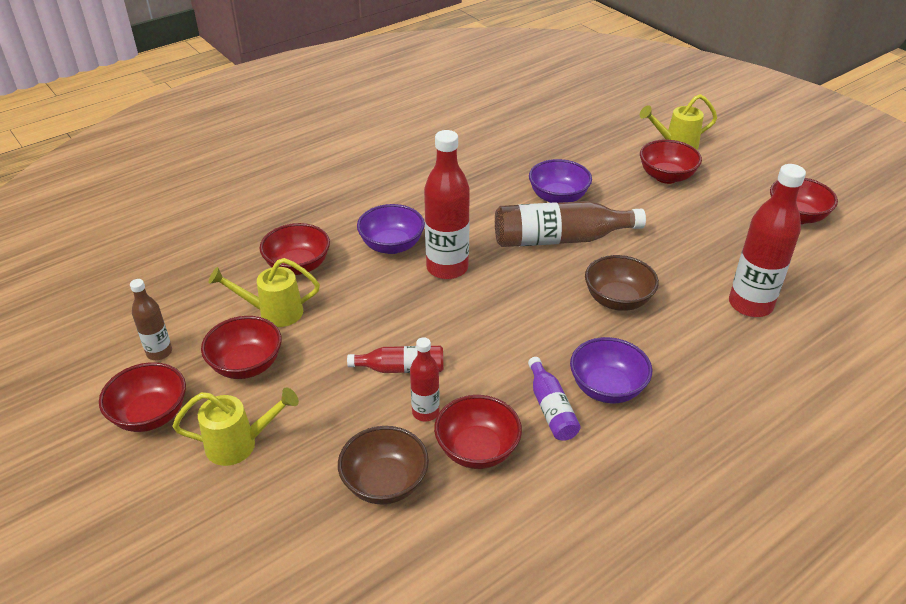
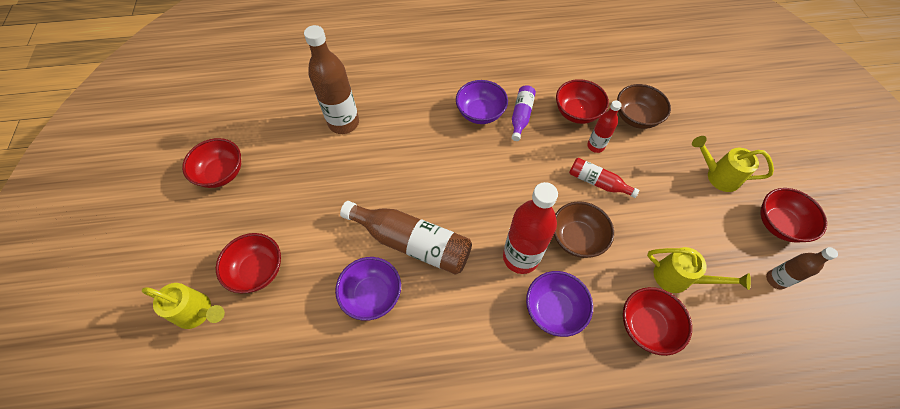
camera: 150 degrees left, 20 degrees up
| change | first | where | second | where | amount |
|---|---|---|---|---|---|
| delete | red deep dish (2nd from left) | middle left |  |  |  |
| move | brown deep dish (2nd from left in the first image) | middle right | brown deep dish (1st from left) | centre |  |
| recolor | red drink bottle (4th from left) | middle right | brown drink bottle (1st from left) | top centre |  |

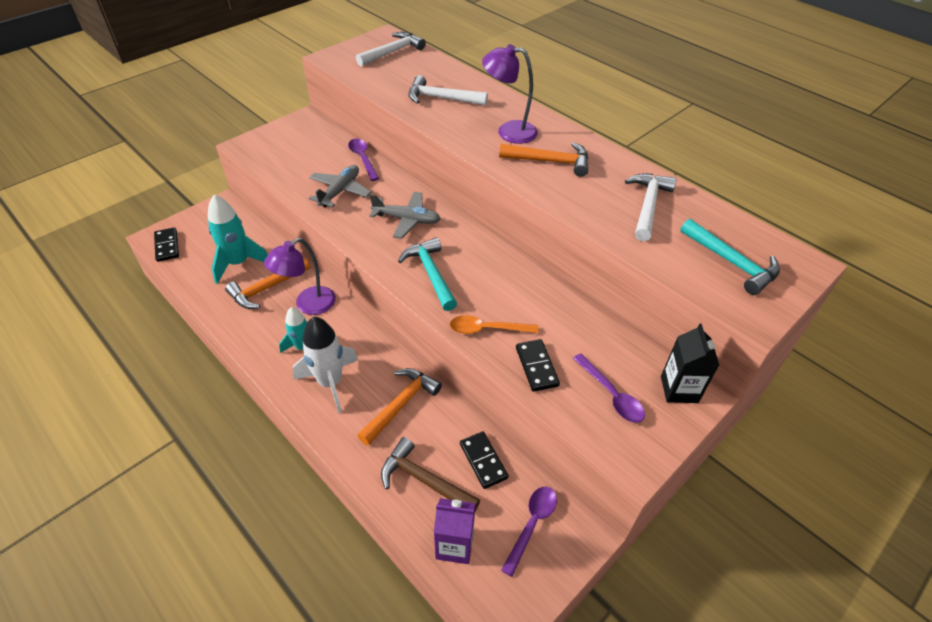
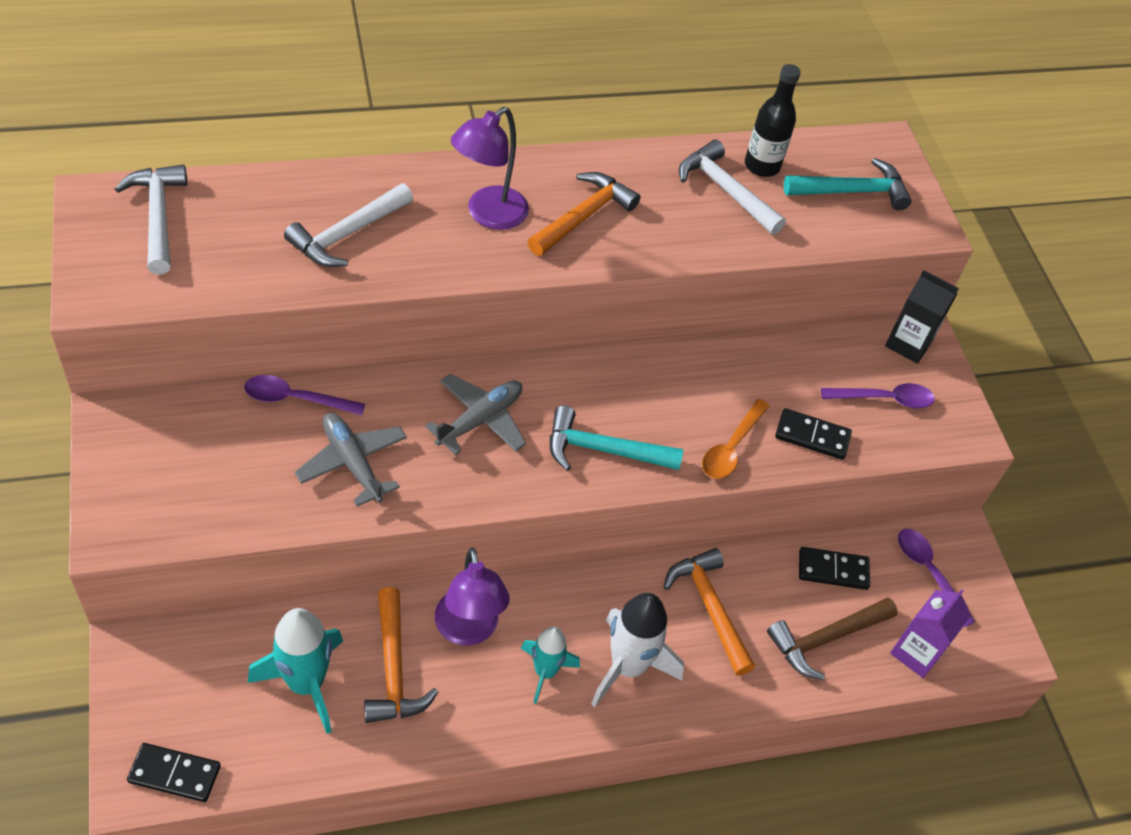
camera: 65 degrees left, 5 degrees up
| change | first | where | second | where | amount |
|---|---|---|---|---|---|
| insert |  |  | ebony drink bottle | top right |  |

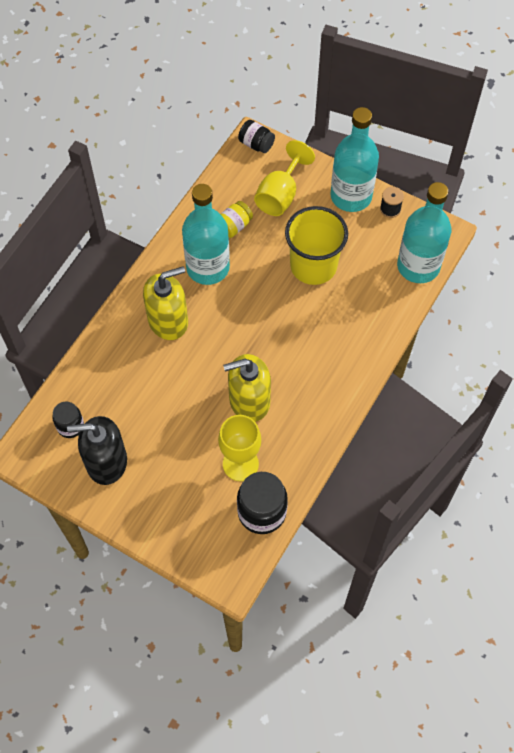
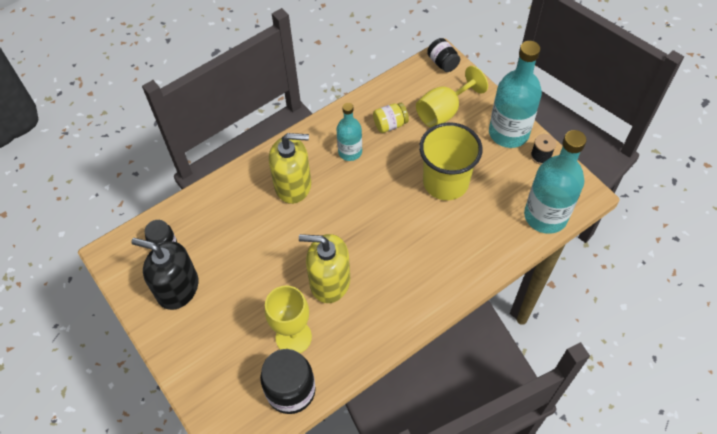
camera: 25 degrees right, 5 degrees down
| change | first | where | second | where | amount |
|---|---|---|---|---|---|
| resize | teal drink bottle (1st from left) | top centre |  | top centre | x0.58 |

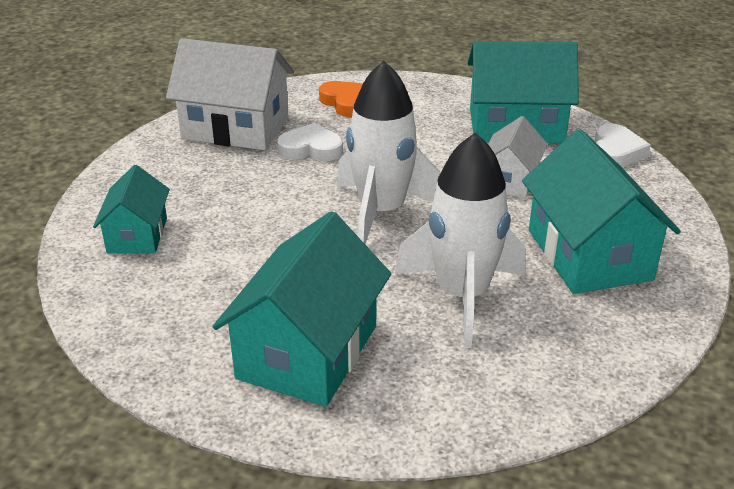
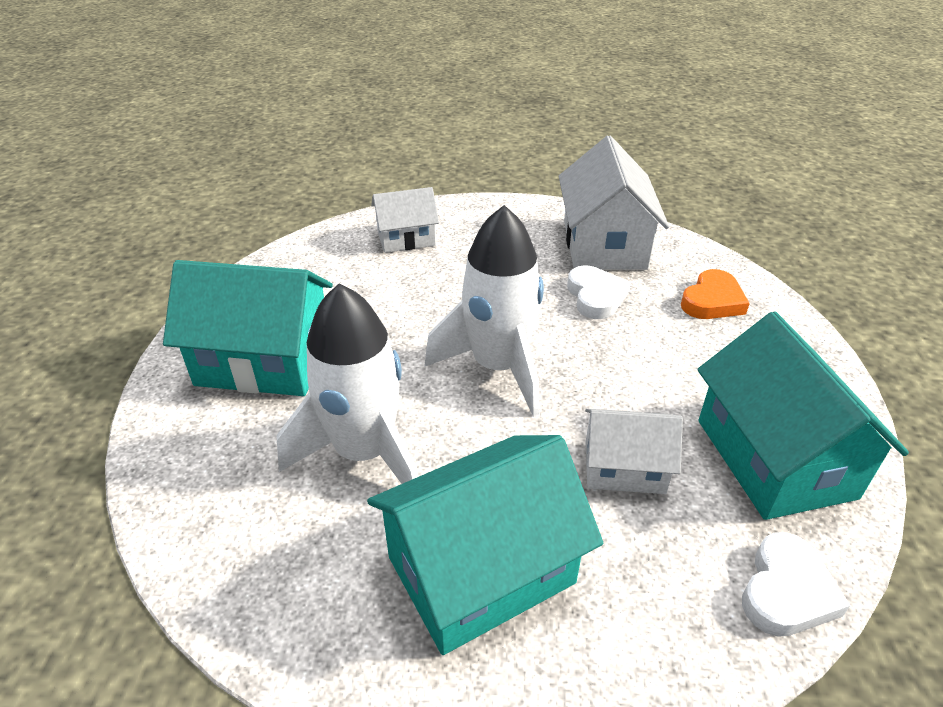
camera: 75 degrees right, 5 degrees up
| change | first | where | second | where | amount |
|---|---|---|---|---|---|
| recolor | teal house (1st from left) | middle left | white house (1st from left) | top centre |  |
| rotate | white love heart (2nd from left) | top right |  | bottom right | 60 degrees counterclockwise |

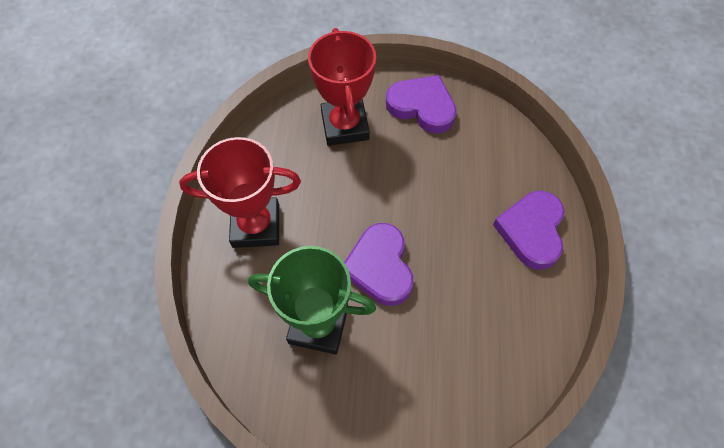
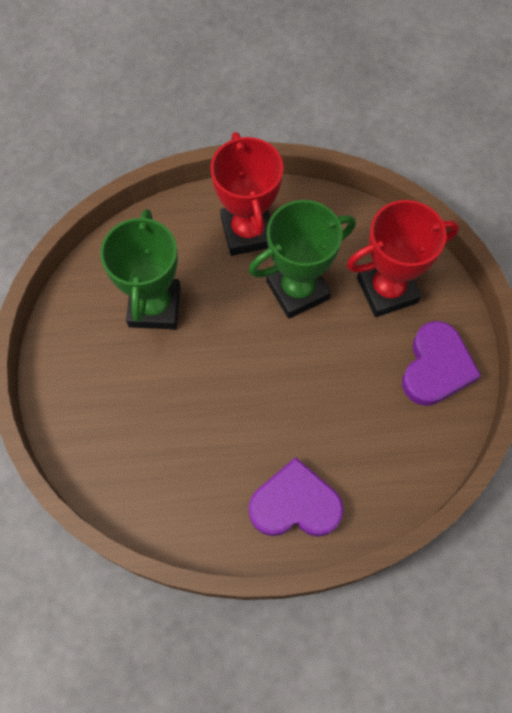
camera: 80 degrees right, 5 degrees up
| change | first | where | second | where | amount |
|---|---|---|---|---|---|
| delete | royal purple love heart (1st from left) | centre |  |  |  |
| insert |  |  | leaf-green award cup (2nd from left) | centre |  |

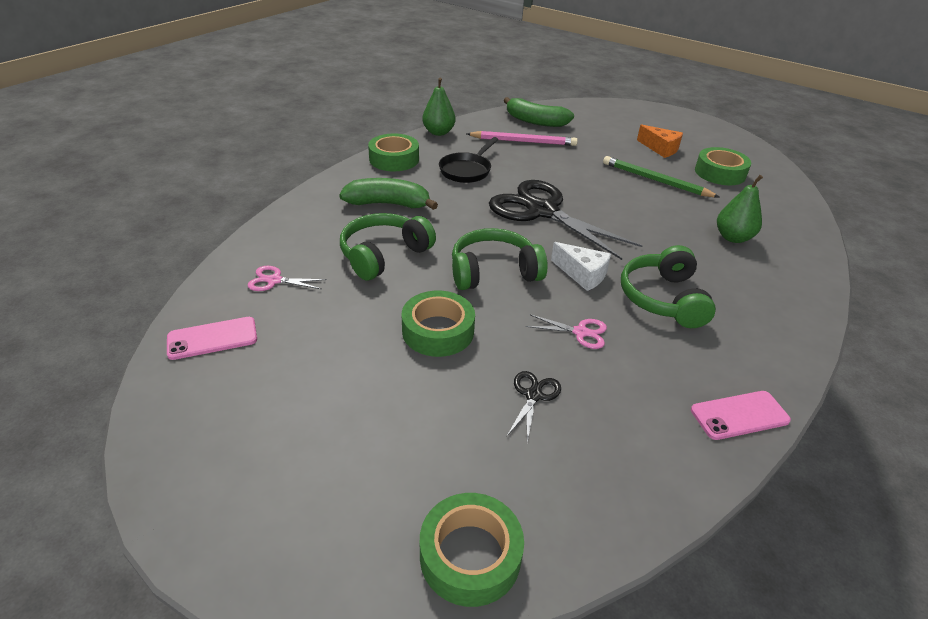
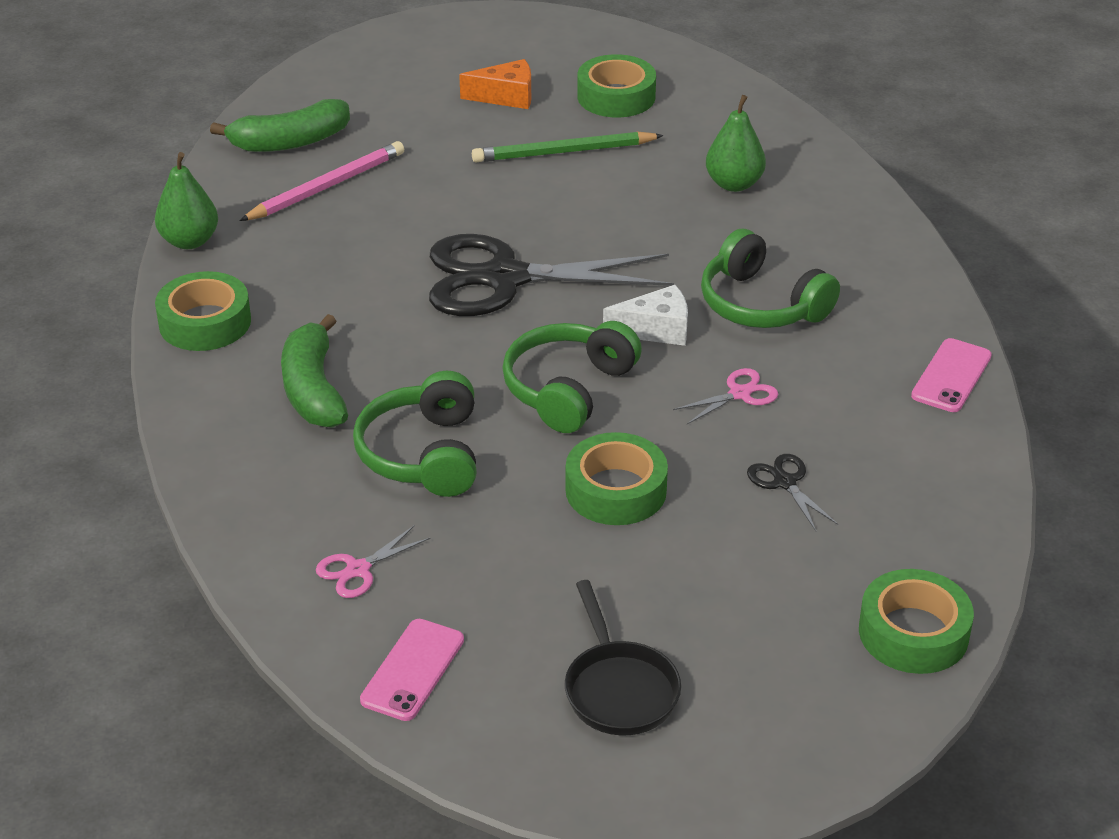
camera: 45 degrees left, 0 degrees up
| change | first | where | second | where | amount |
|---|---|---|---|---|---|
| move | ebony pan | top centre |  | bottom centre |  |
| rotate | leaf-green banana fruit (1st from left in the first image) | top centre | leaf-green banana fruit (2nd from left) | middle left | 60 degrees counterclockwise |

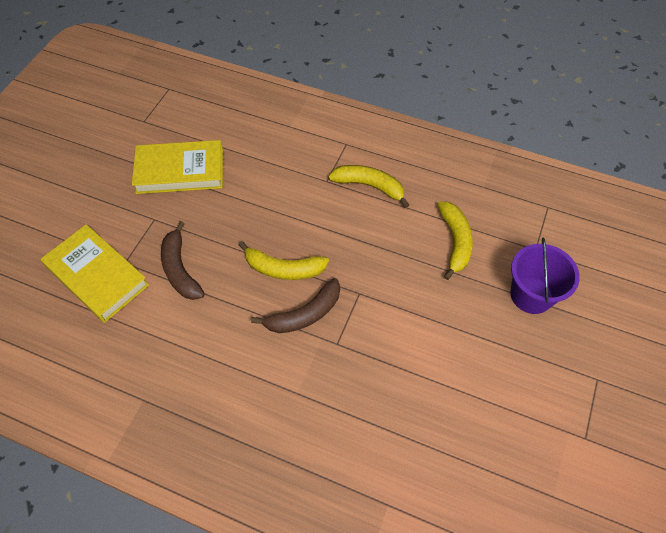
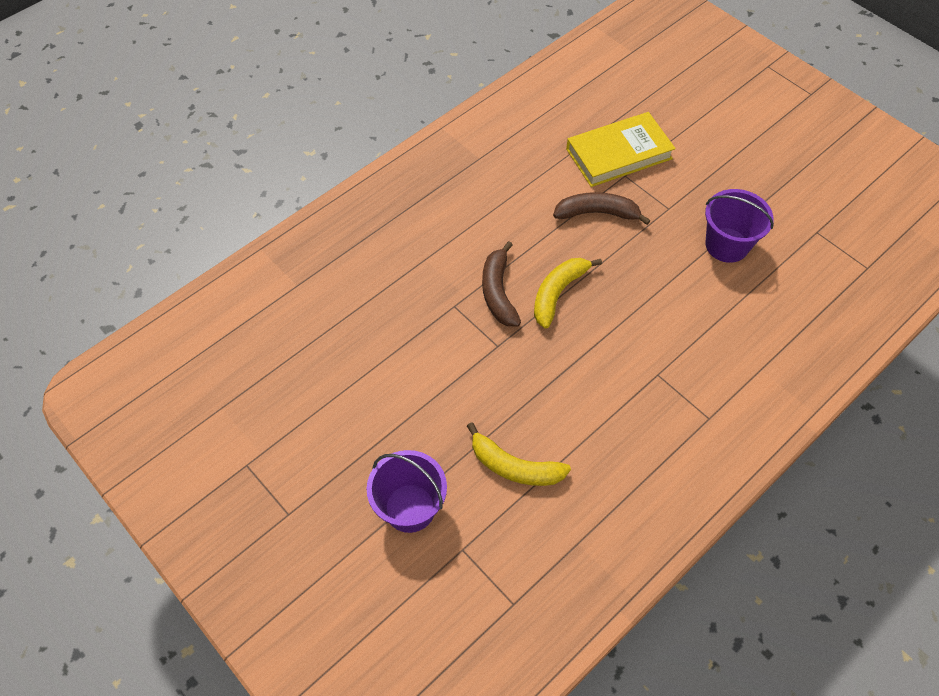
camera: 115 degrees right, 0 degrees up
| change | first | where | second | where | amount |
|---|---|---|---|---|---|
| delete | bright yellow banana fruit (2nd from left) | centre |  |  |  |
| replace | bright yellow hardback (2nd from left) | top left | royal purple pail (2nd from left) | top right |  |

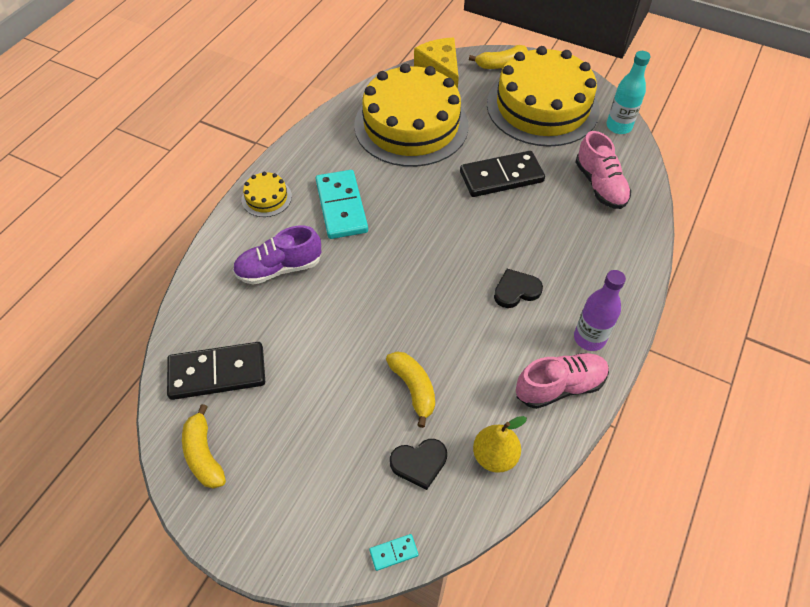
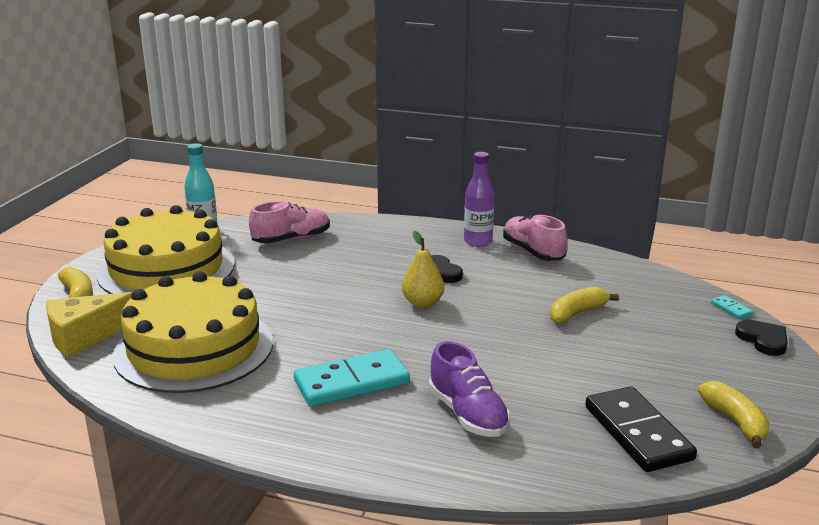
camera: 100 degrees left, 30 degrees down
| change | first | where | second | where | amount |
|---|---|---|---|---|---|
| delete | bright yellow cake (1st from left) | top left |  |  |  |
| delete | ebony domino piece (2nd from left) | top centre |  |  |  |
| move | ebony love heart (1st from left in the first image) | bottom centre | ebony love heart (2nd from left) | middle right |  |
| move | bright yellow pear | bottom centre |  | centre |  |
| rotate | bright yellow banana fruit (1st from left in the first image) | bottom left | bright yellow banana fruit (3rd from left) | bottom right | 75 degrees counterclockwise |

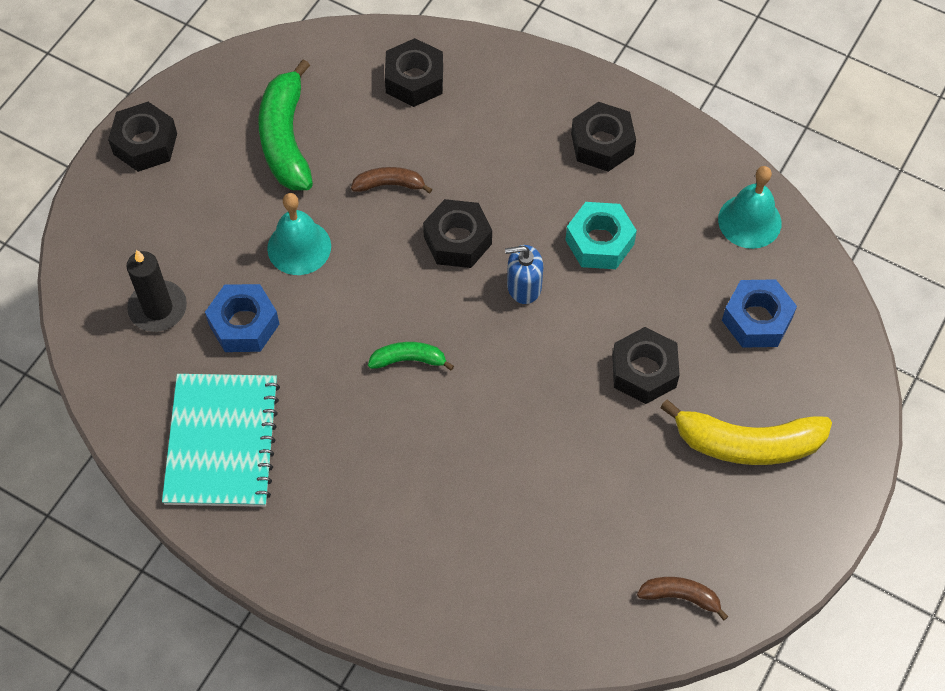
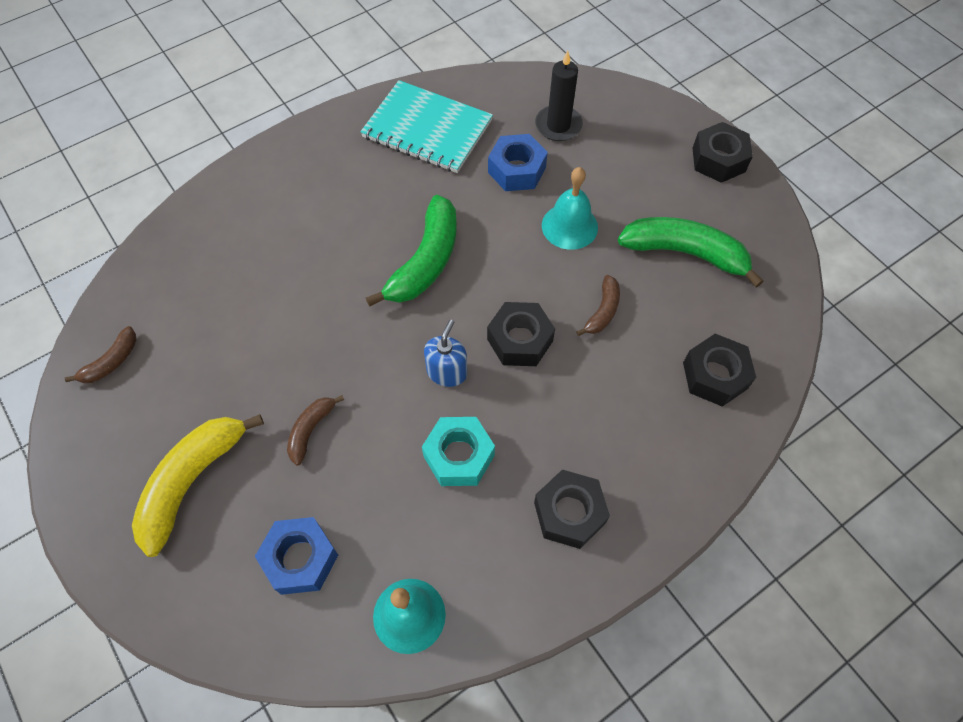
camera: 115 degrees right, 0 degrees up
| change | first | where | second | where | amount |
|---|---|---|---|---|---|
| replace | ebony hexagon nut (5th from left) | middle right | brown banana fruit (2nd from left) | middle left |  |
| resize | leaf-green banana fruit (2nd from left in the first image) | centre | leaf-green banana fruit (1st from left) | centre | x1.94 |

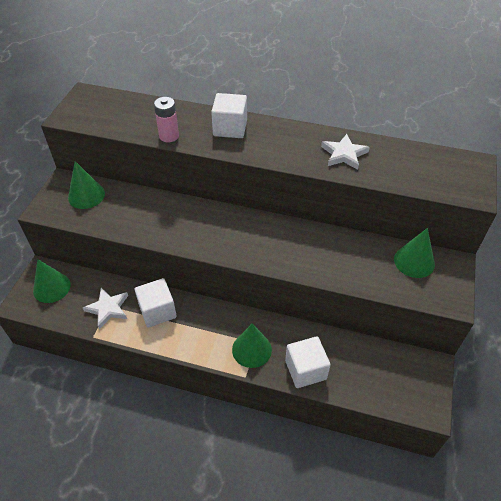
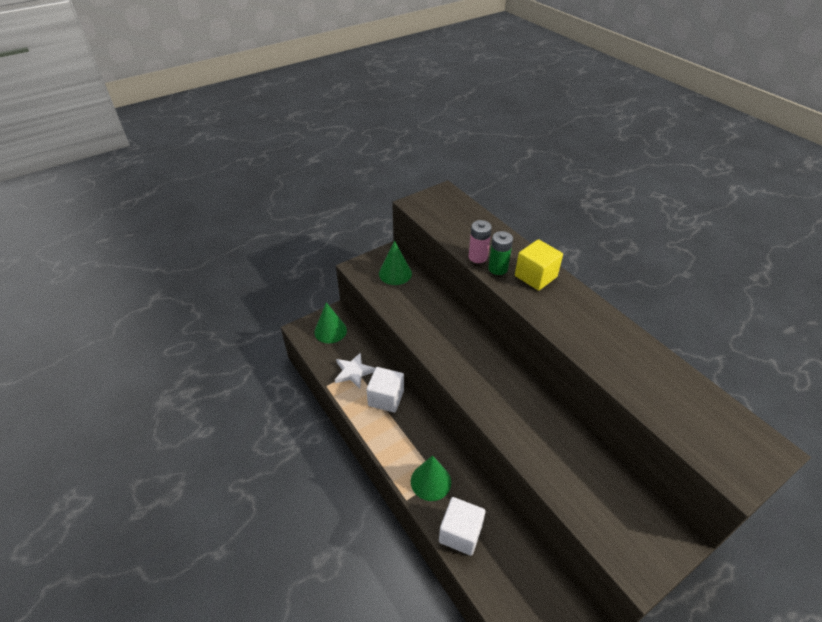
camera: 40 degrees right, 5 degrees down
| change | first | where | second | where | amount |
|---|---|---|---|---|---|
| delete | white star shape (2nd from left) | top right |  |  |  |
| delete | leaf-green cone (4th from left) | middle right |  |  |  |
| insert |  |  | leaf-green battery | centre |  |
| recolor | white solid cube (2nd from left) | top centre | bright yellow solid cube | centre |  |

